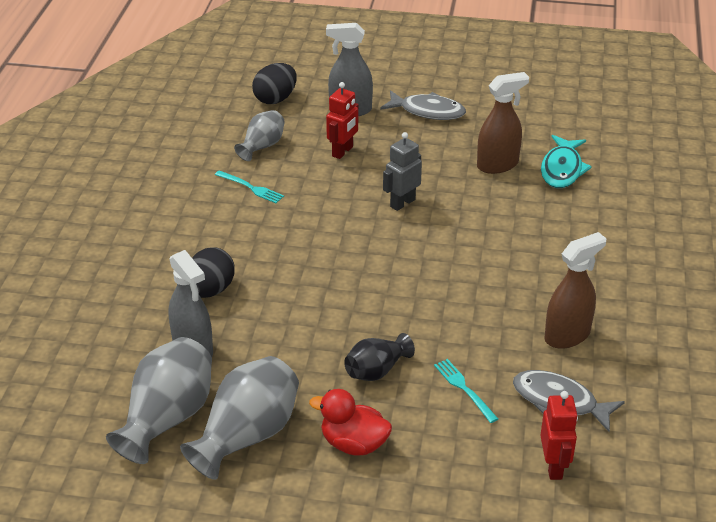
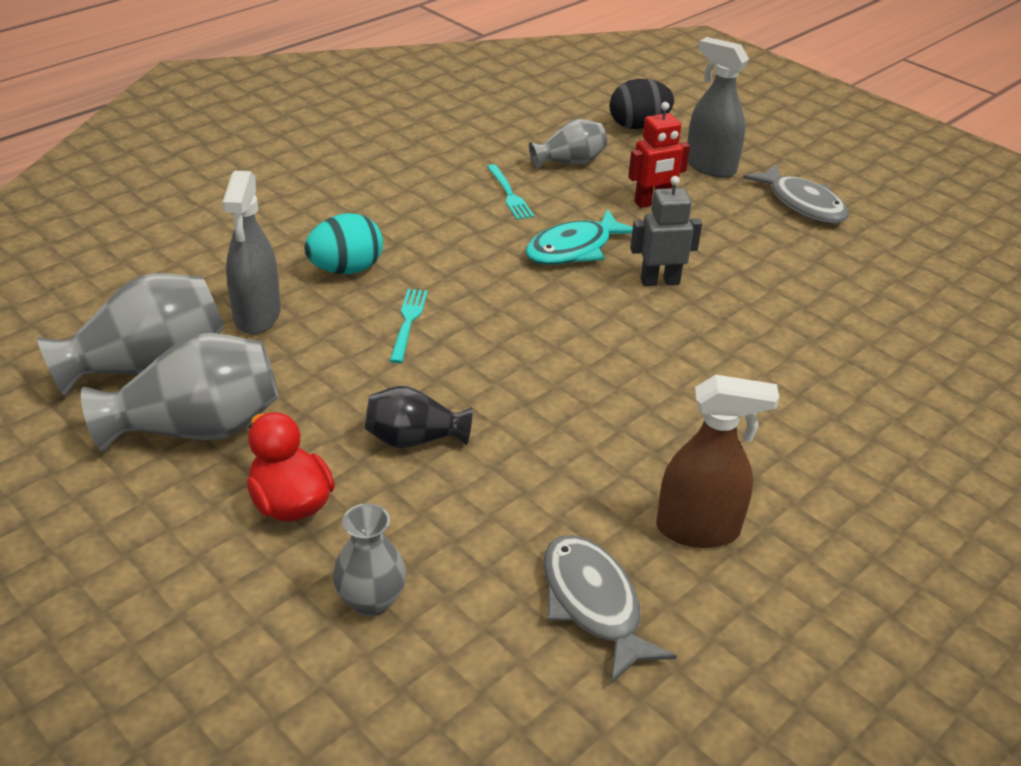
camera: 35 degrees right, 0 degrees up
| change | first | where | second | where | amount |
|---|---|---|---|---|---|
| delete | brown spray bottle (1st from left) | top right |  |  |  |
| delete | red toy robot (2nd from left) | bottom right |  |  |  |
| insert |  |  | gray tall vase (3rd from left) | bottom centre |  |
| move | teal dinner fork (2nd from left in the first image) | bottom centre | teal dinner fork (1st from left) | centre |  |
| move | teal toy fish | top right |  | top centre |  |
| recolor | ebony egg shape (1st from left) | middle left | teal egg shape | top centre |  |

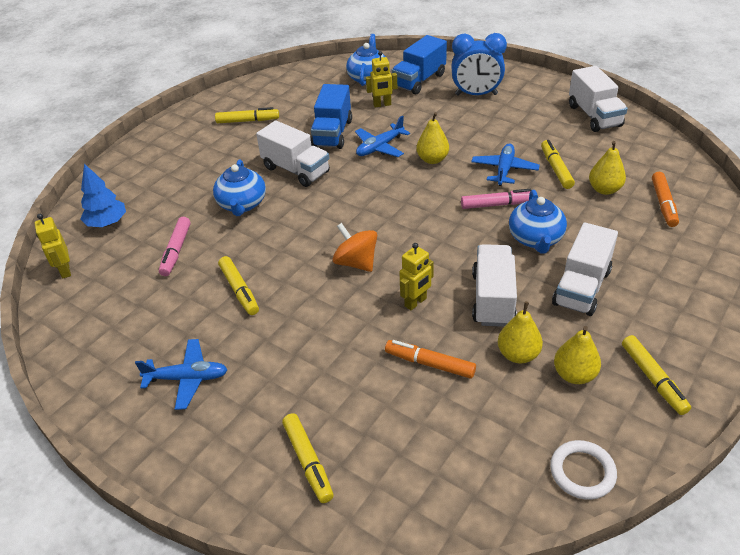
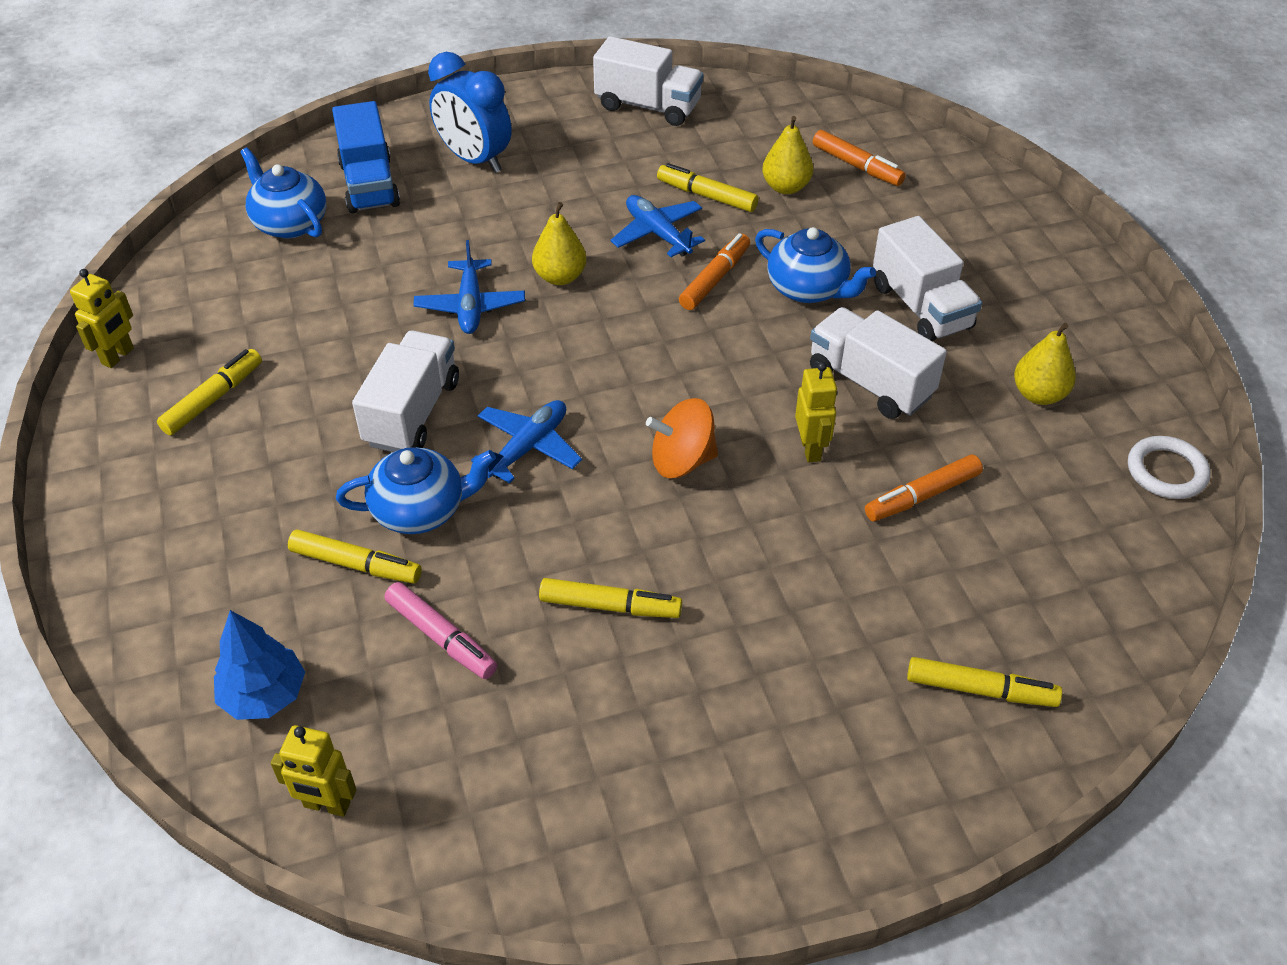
camera: 55 degrees left, 5 degrees up
| change | first | where | second | where | amount |
|---|---|---|---|---|---|
| delete | blue lorry (1st from left) | top centre |  |  |  |
| delete | bright yellow pear (2nd from left) | middle right |  |  |  |
| move | blue plane (1st from left in the first image) | bottom left | blue plane (2nd from left) | centre |  |
| move | bright yellow toy robot (2nd from left in the first image) | top centre | bright yellow toy robot (1st from left) | top left |  |
| move | bright yellow marker (5th from left in the first image) | bottom right | bright yellow marker (2nd from left) | middle left |  |
| recolor | rosy marker (2nd from left) | middle right | orange-coloured marker (1st from left) | top centre |  |
| rotate | blue teapot (1st from left in the first image) | middle left | blue teapot (2nd from left) | middle left | 45 degrees counterclockwise |
| rotate | white lorry (1st from left) | top centre |  | middle left | 60 degrees counterclockwise |
| rotate | blue alarm clock | top centre |  | top centre | 90 degrees clockwise |

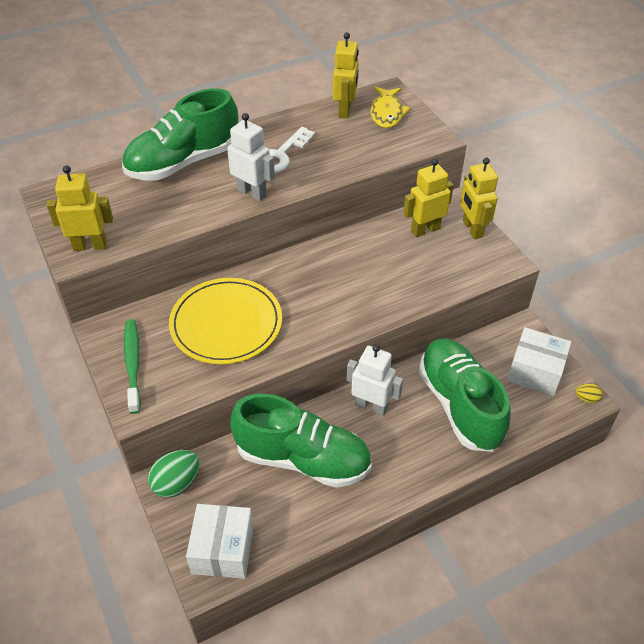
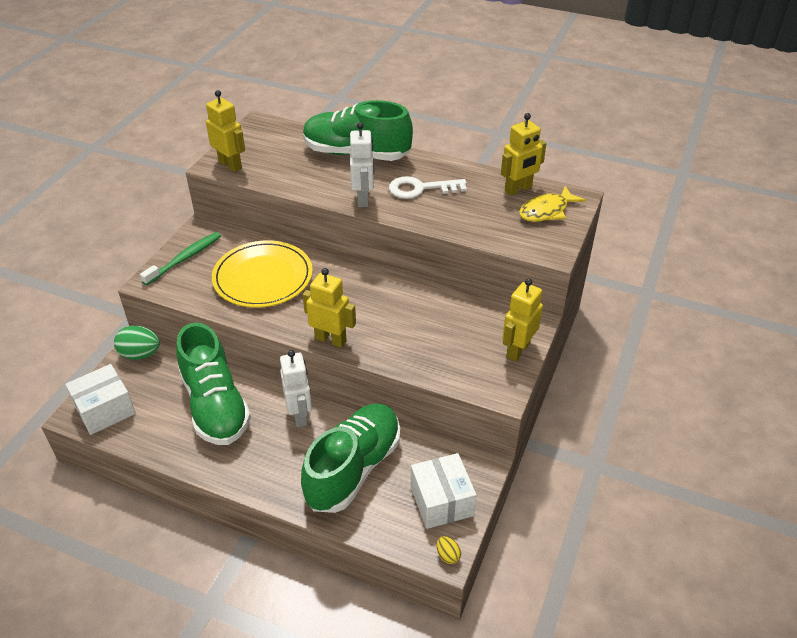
camera: 50 degrees right, 5 degrees down
| change | first | where | second | where | amount |
|---|---|---|---|---|---|
| move | bright yellow toy robot (3rd from left in the first image) | top centre | bright yellow toy robot (2nd from left) | centre |  |

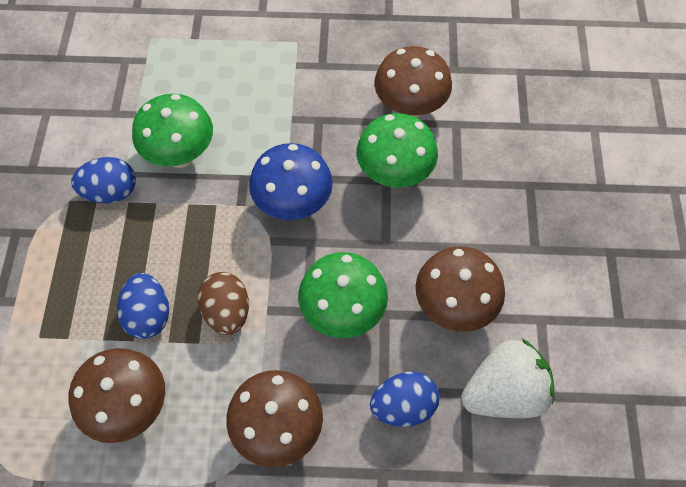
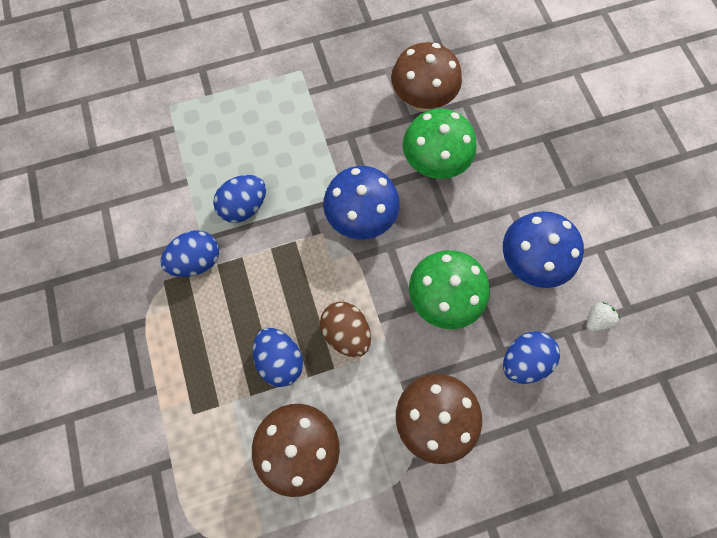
camera: 20 degrees left, 10 degrees up
| change | first | where | second | where | amount |
|---|---|---|---|---|---|
| replace | leaf-green toadstool (1st from left) | top left | blue egg shape (2nd from left) | centre |  |
| recolor | brown toadstool (4th from left) | middle right | blue toadstool (2nd from left) | middle right |  |
| resize | white toy strawberry | bottom right |  | middle right | x0.42 |

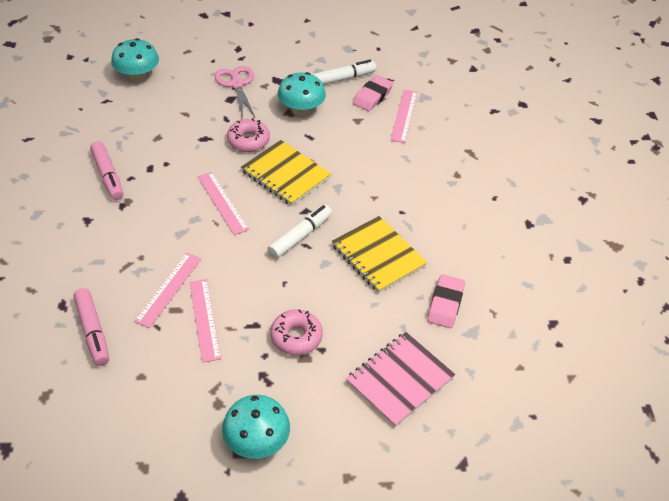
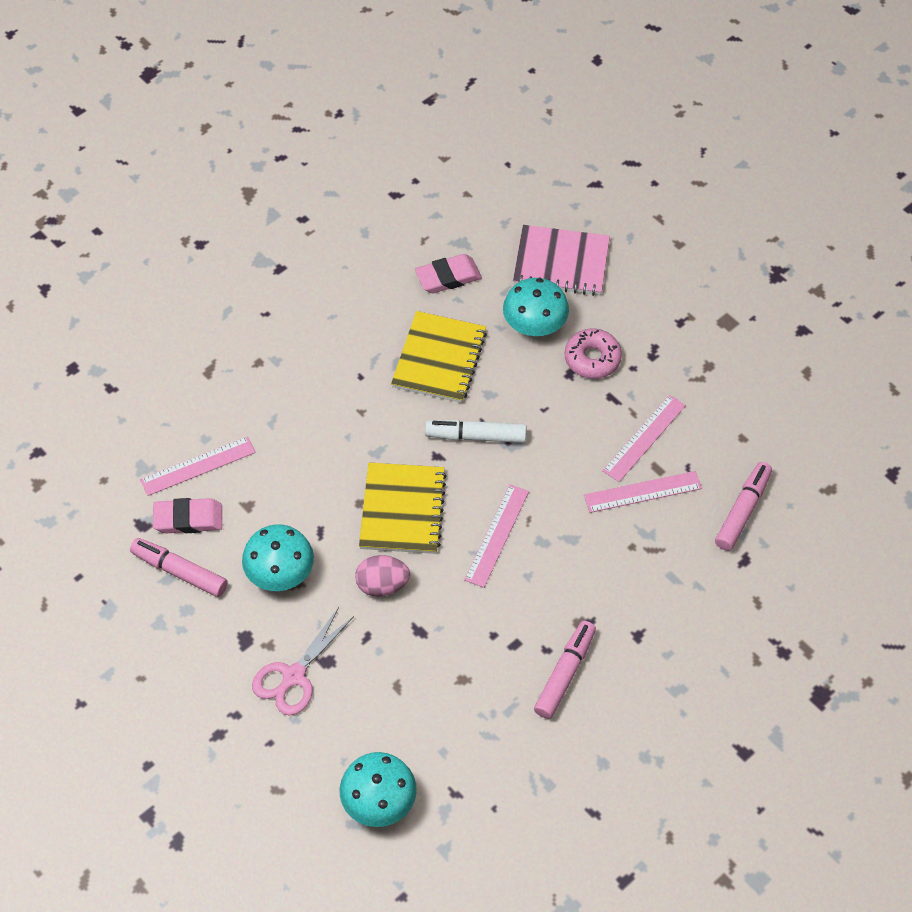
camera: 125 degrees left, 10 degrees up
| change | first | where | second | where | amount |
|---|---|---|---|---|---|
| move | teal toadstool (2nd from left in the first image) | bottom centre | teal toadstool (3rd from left) | centre |  |
| replace | rosy glazed donut (1st from left) | top centre | rosy egg shape | centre |  |
| recolor | white marker (2nd from left) | top centre | rosy marker (1st from left) | middle left |  |

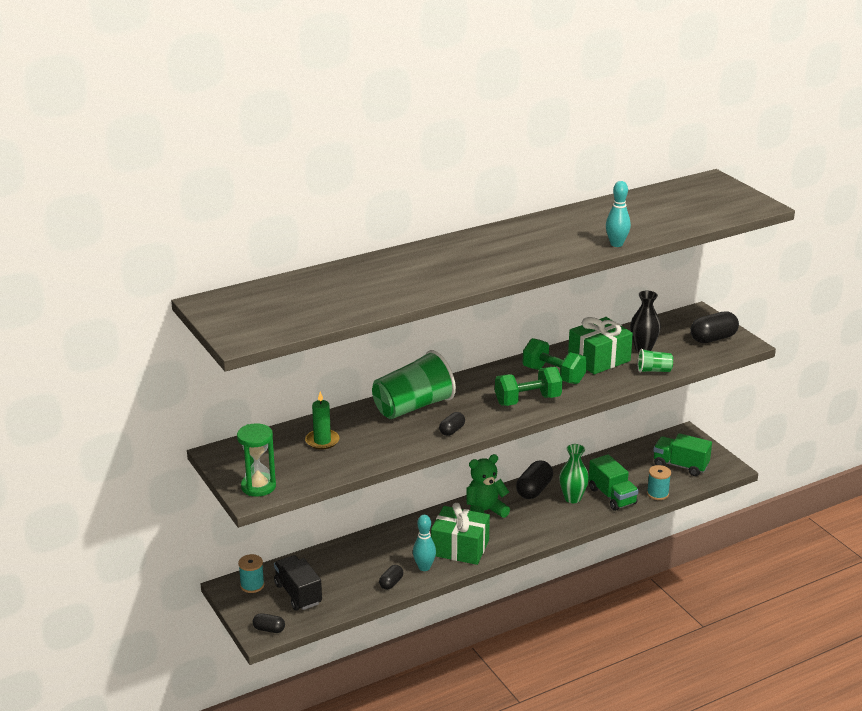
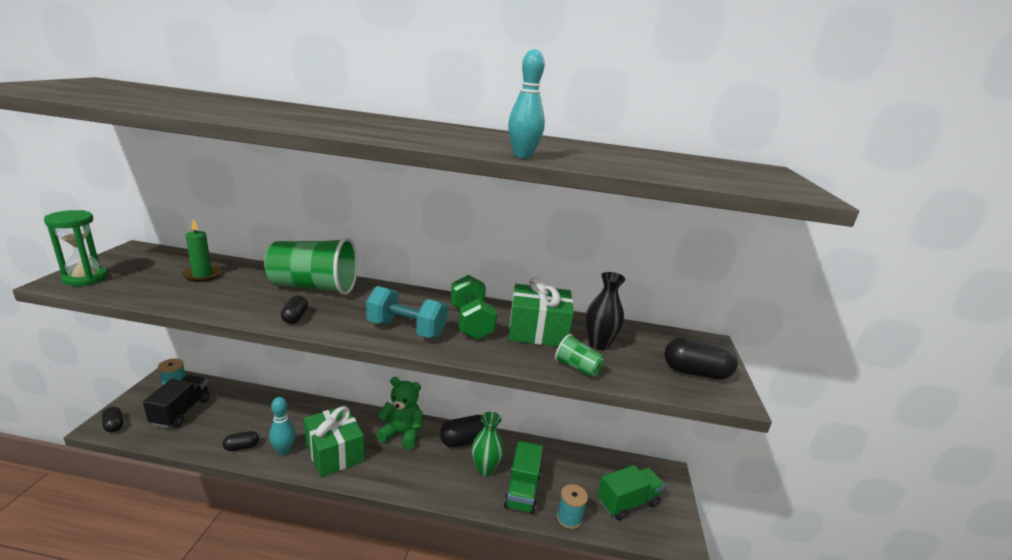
camera: 35 degrees right, 5 degrees down
| change | first | where | second | where | amount |
|---|---|---|---|---|---|
| recolor | leaf-green hand weight (1st from left) | centre | teal hand weight | centre |  |
| rotate | ebony capsule (3rd from left) | centre |  | middle left | 75 degrees counterclockwise |
| rotate | leaf-green lorry (2nd from left) | middle right |  | bottom centre | 90 degrees clockwise |

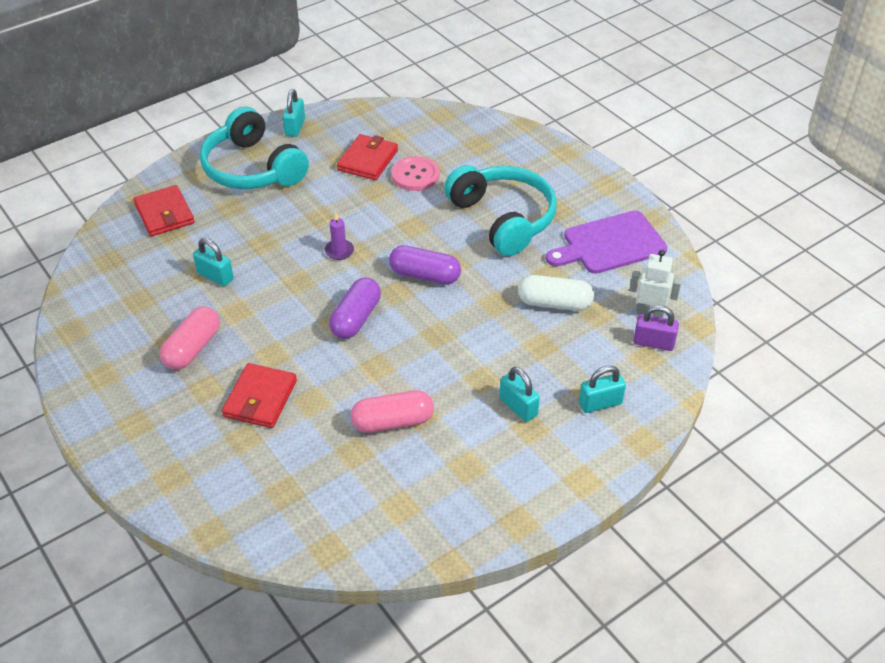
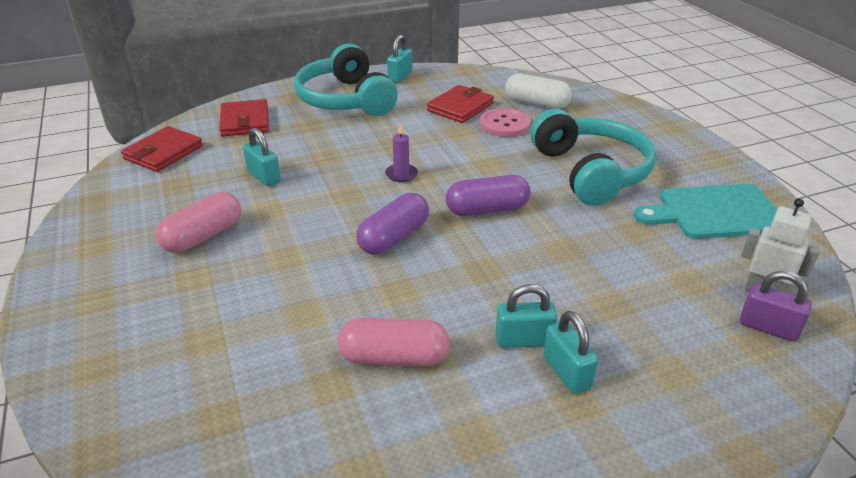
camera: 15 degrees right, 10 degrees down
| change | first | where | second | where | amount |
|---|---|---|---|---|---|
| move | red card wallet (2nd from left in the first image) | middle left | red card wallet (1st from left) | top left |  |
| move | white capsule | centre |  | top centre |  |
| move | teal small lock (4th from left in the first image) | middle right | teal small lock (3rd from left) | centre |  |
| recolor | royal purple bread board | middle right | teal bread board | middle right |  |
| rotate | royal purple capsule (2nd from left) | centre |  | centre | 45 degrees counterclockwise |

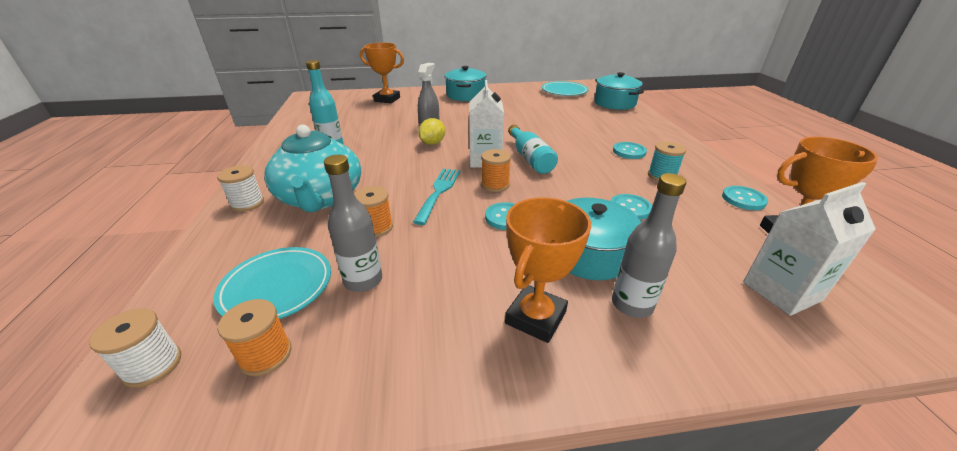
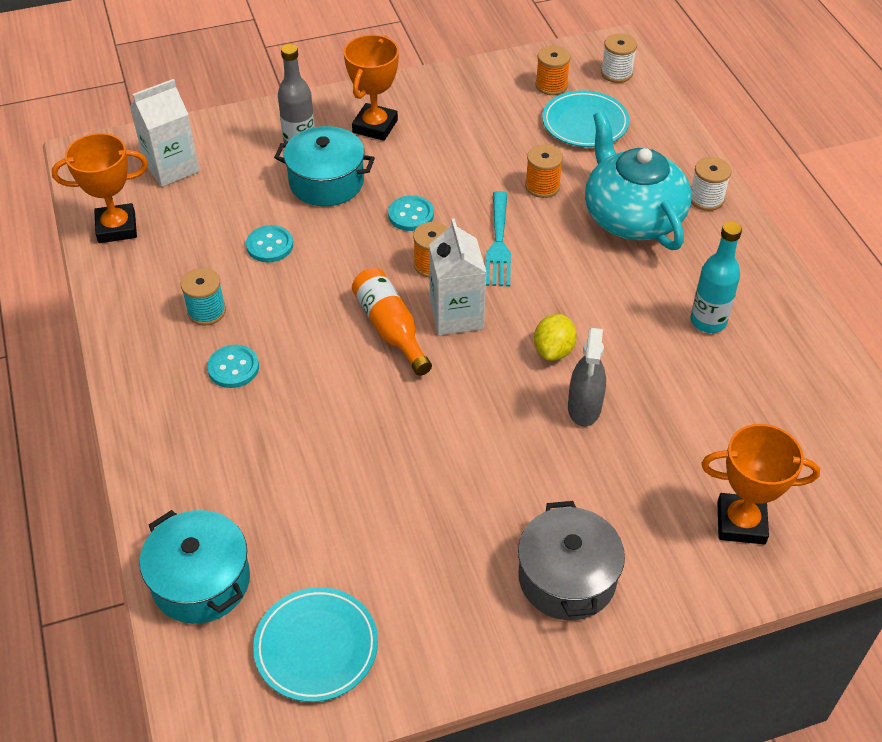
camera: 170 degrees right, 15 degrees up
| change | first | where | second | where | amount |
|---|---|---|---|---|---|
| delete | gray drink bottle (1st from left) | centre |  |  |  |
| delete | teal button (4th from left) | middle right |  |  |  |
| recolor | teal cooking pot (1st from left) | top centre | gray cooking pot | bottom centre |  |
| recolor | teal drink bottle (2nd from left) | top centre | orange-coloured drink bottle | centre |  |

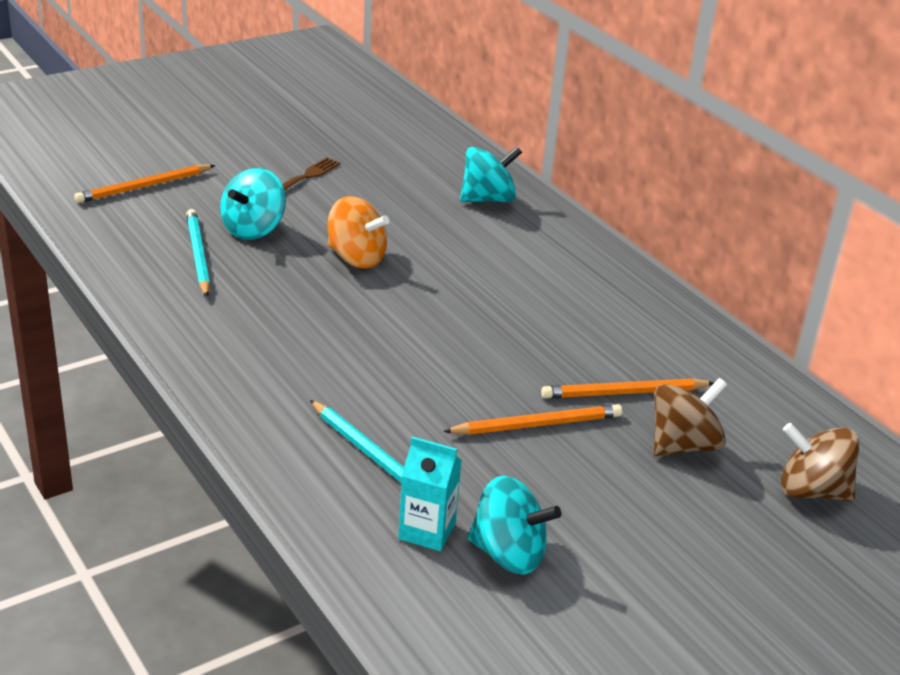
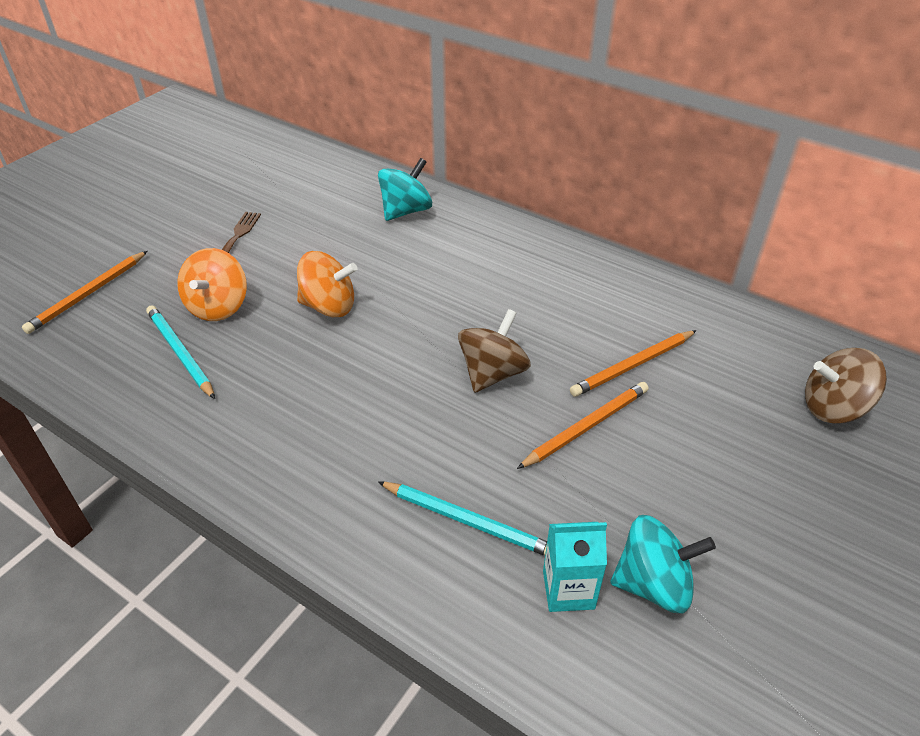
camera: 20 degrees left, 10 degrees up
| change | first | where | second | where | amount |
|---|---|---|---|---|---|
| move | brown toy top (1st from left) | middle right |  | centre |  |
| recolor | teal toy top (1st from left) | top left | orange-coloured toy top (1st from left) | middle left |  |

